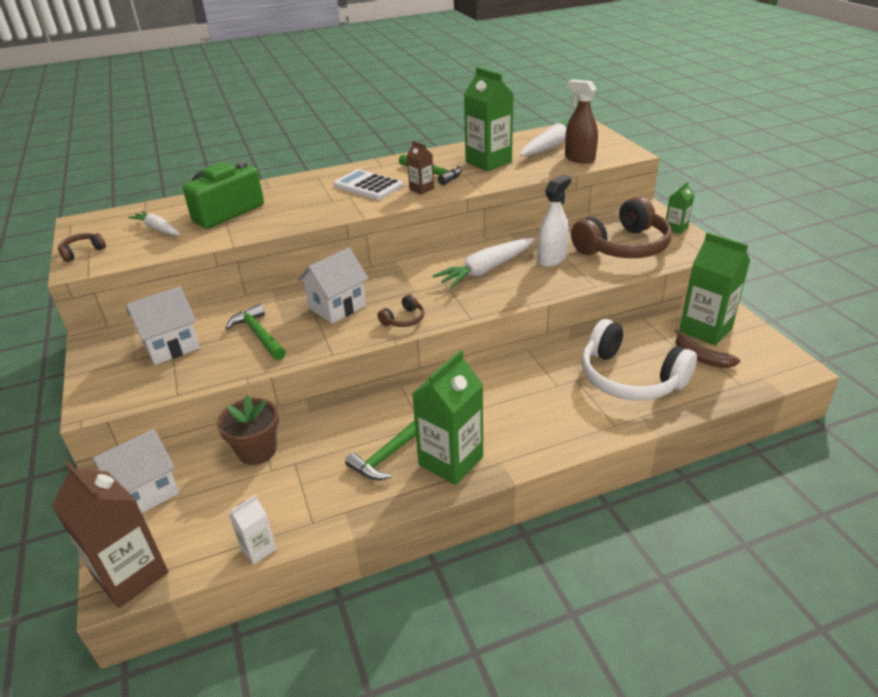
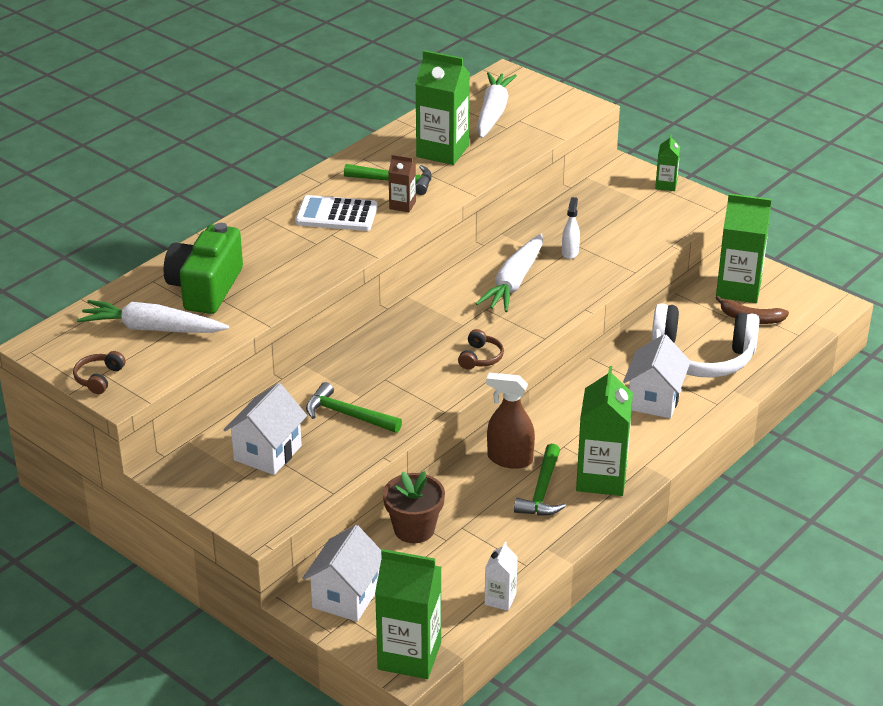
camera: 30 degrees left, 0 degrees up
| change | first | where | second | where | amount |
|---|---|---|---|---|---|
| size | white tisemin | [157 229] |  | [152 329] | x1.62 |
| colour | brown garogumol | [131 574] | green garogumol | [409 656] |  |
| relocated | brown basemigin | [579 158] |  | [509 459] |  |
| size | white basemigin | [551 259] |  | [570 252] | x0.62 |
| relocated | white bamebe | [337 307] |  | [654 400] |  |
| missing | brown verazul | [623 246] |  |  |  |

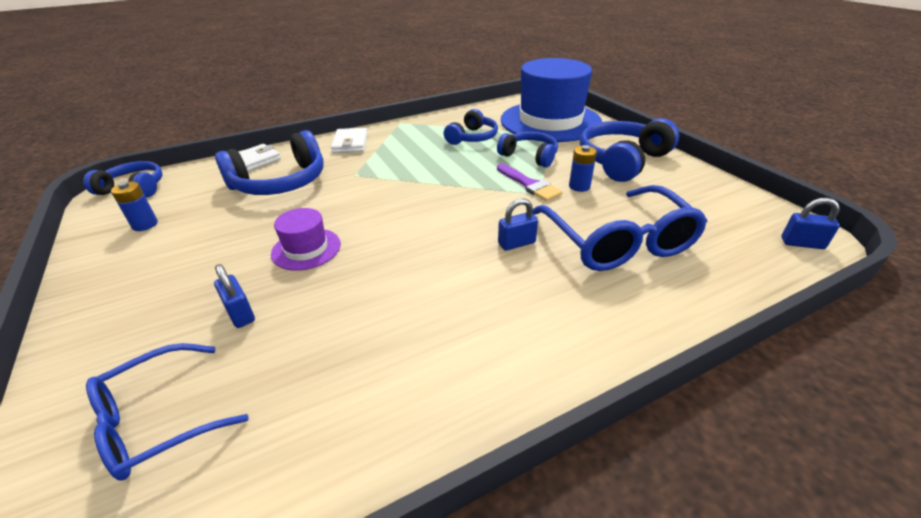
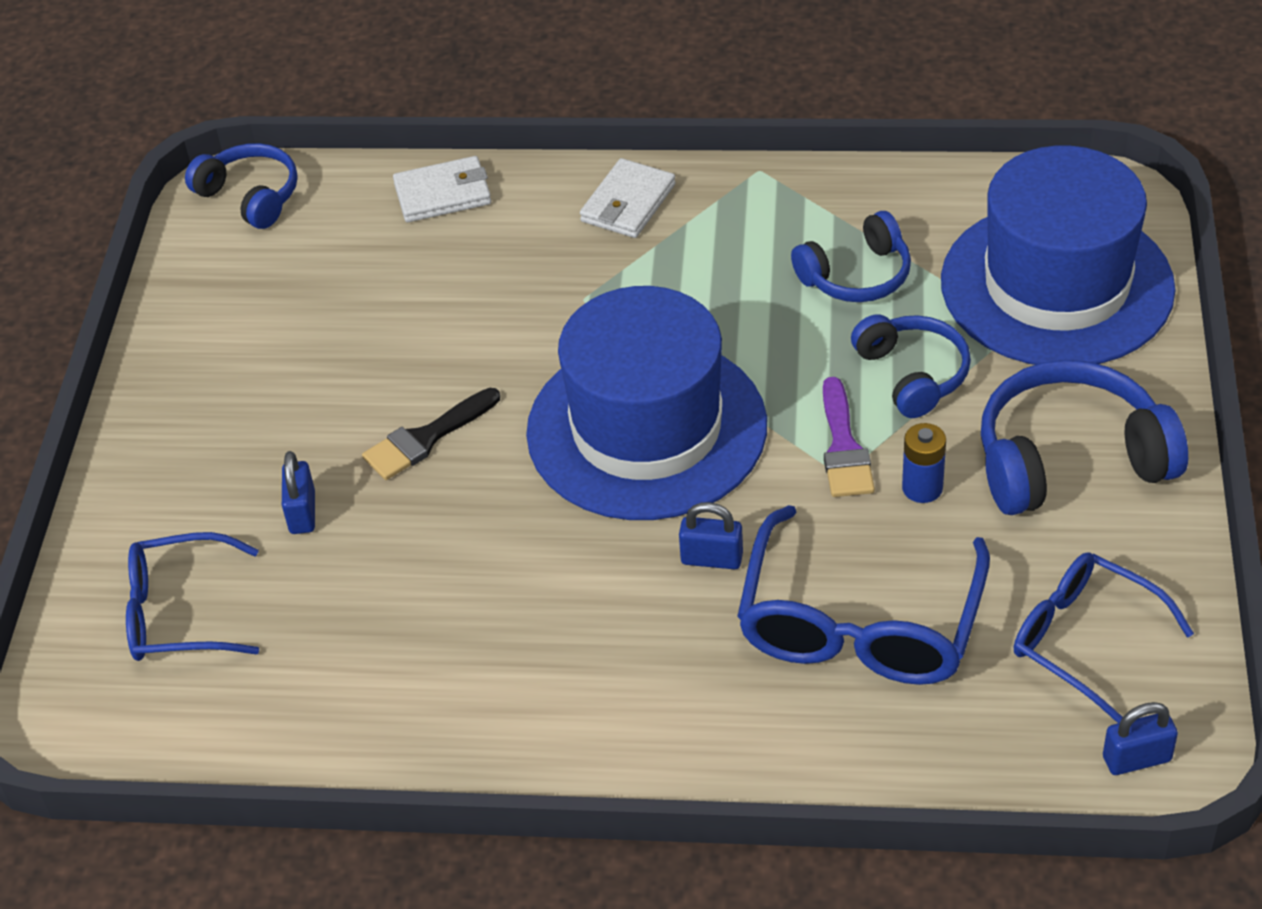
camera: 35 degrees right, 10 degrees up
| change | first | where | second | where | amount |
|---|---|---|---|---|---|
| exchanged | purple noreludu | [306 249] | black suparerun | [426 438] |  |
| appeared |  |  | blue noreludu | [646 429] |  |
| appeared |  |  | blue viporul | [1086 641] |  |
| spun | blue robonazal | [802 243] |  | [1136 759] | 60 degrees counterclockwise |
| missing | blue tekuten | [145 225] |  |  |  |
| missing | blue verazul | [280 182] |  |  |  |

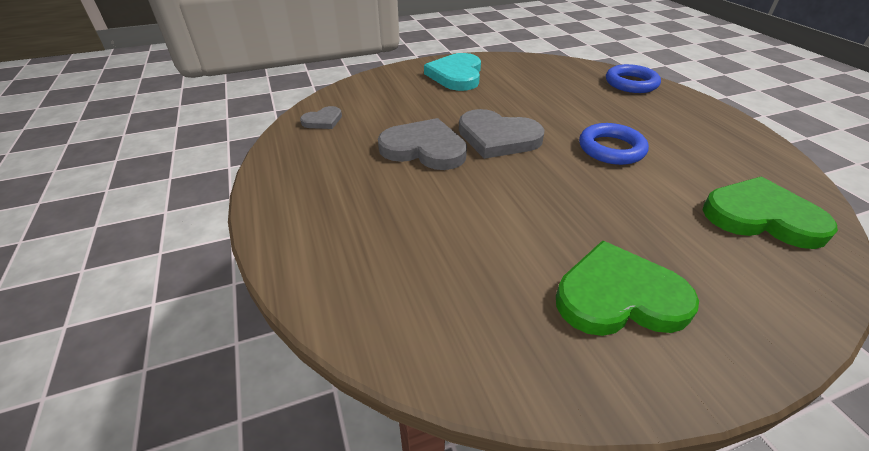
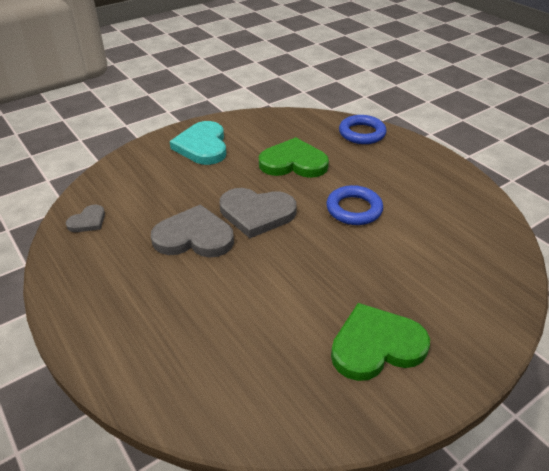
camera: 15 degrees left, 0 degrees up
| change | first | where | second | where | amount |
|---|---|---|---|---|---|
| relocated | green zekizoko | [761 217] |  | [293 163] |  |

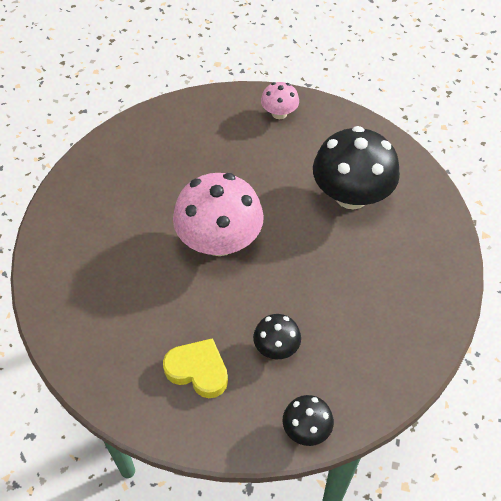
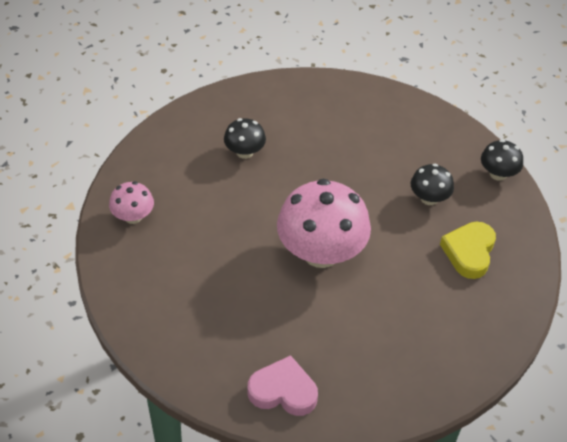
camera: 100 degrees left, 5 degrees down
| change | first | where | second | where | amount |
|---|---|---|---|---|---|
| size | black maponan | [351 195] |  | [244 152] | x0.49 |
| appeared |  |  | pink zekizoko | [283 391] |  |

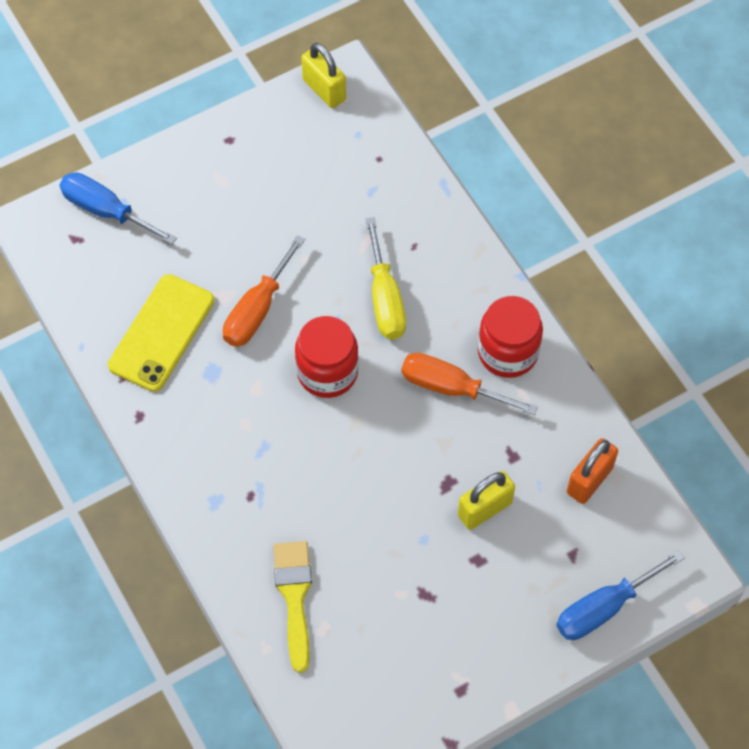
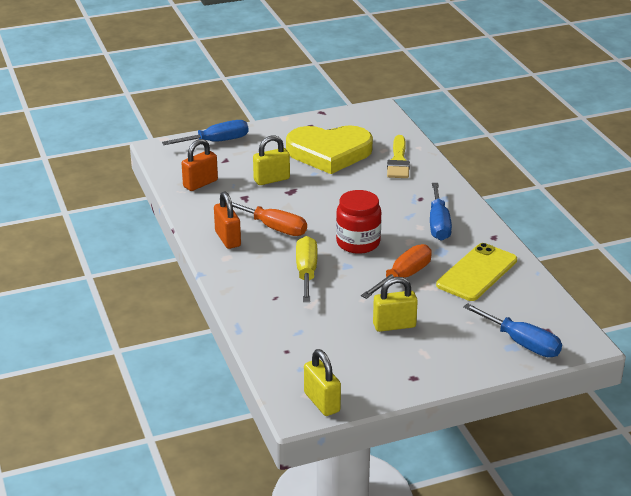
camera: 170 degrees left, 30 degrees down
| change | first | where | second | where | amount |
|---|---|---|---|---|---|
| exchanged | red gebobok | [508 352] | orange robonazal | [227 239] |  |
| appeared |  |  | yellow zekizoko | [329 153] |  |
| appeared |  |  | yellow robonazal | [394 325] |  |
| appeared |  |  | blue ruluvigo | [438 224] |  |

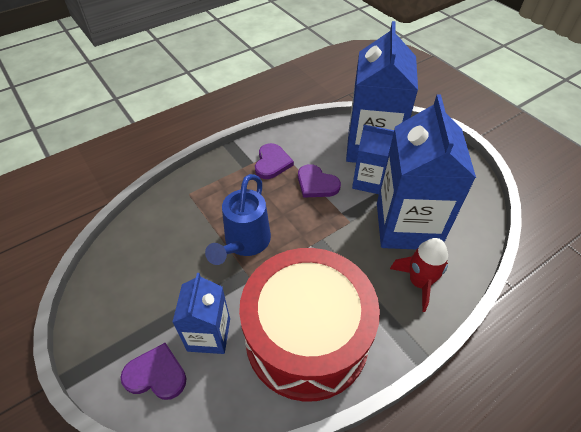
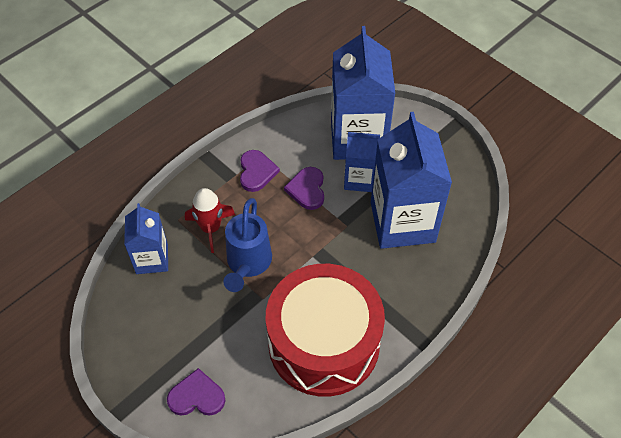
camera: 10 degrees left, 5 degrees up
| change | first | where | second | where | amount |
|---|---|---|---|---|---|
| relocated | blue garogumol | [209 334] |  | [152 259] |  |
| relocated | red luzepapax | [419 282] |  | [211 228] |  |
| spun | purple zekizoko | [316 184] |  | [307 189] | 60 degrees clockwise |

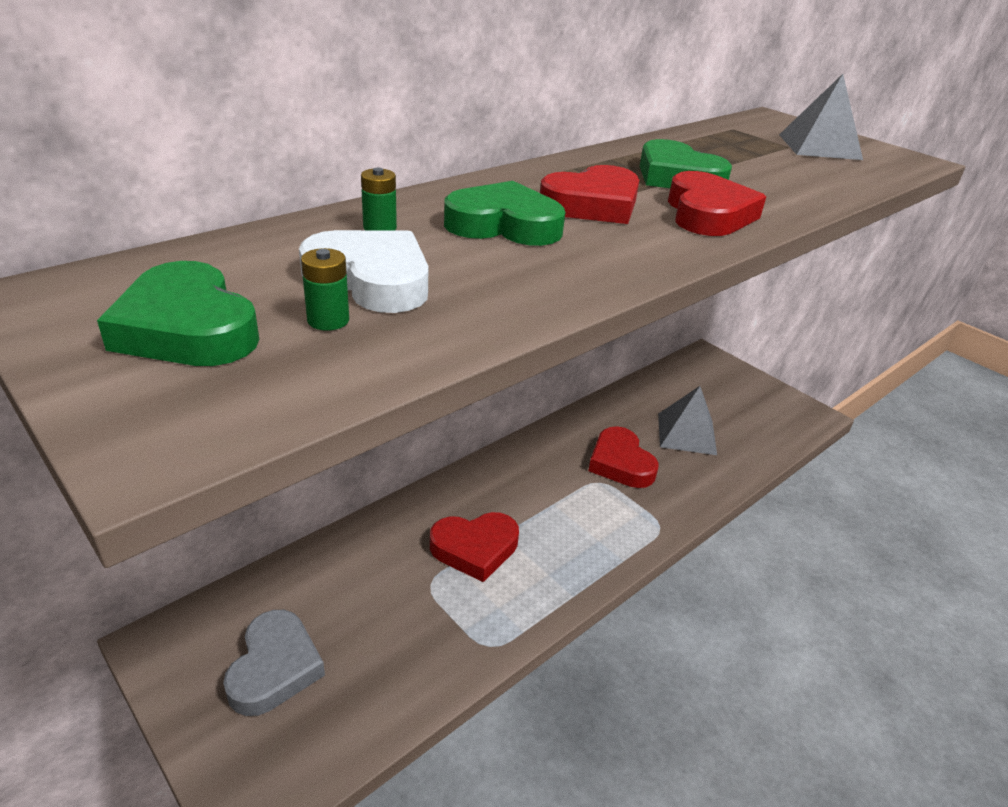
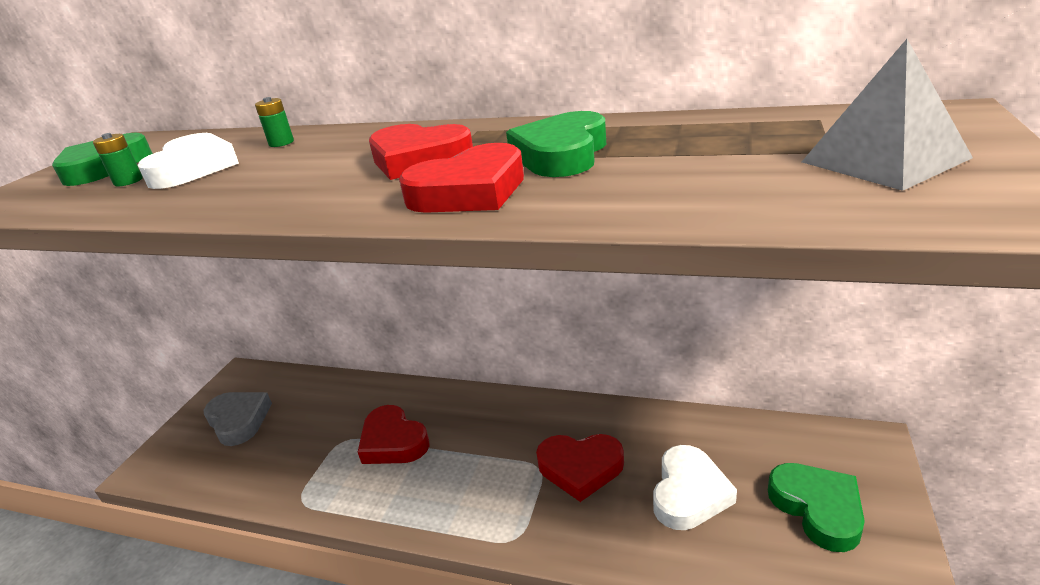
camera: 65 degrees right, 5 degrees down
| change | first | where | second | where | amount |
|---|---|---|---|---|---|
| spun | grey zekizoko | [274 668] |  | [239 420] | 105 degrees counterclockwise |
| spun | red zekizoko | [620 463] |  | [580 468] | 120 degrees counterclockwise |
| exchanged | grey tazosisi | [687 433] | white zekizoko | [689 493] |  |
| relocated | green zekizoko | [504 225] |  | [817 508] |  |

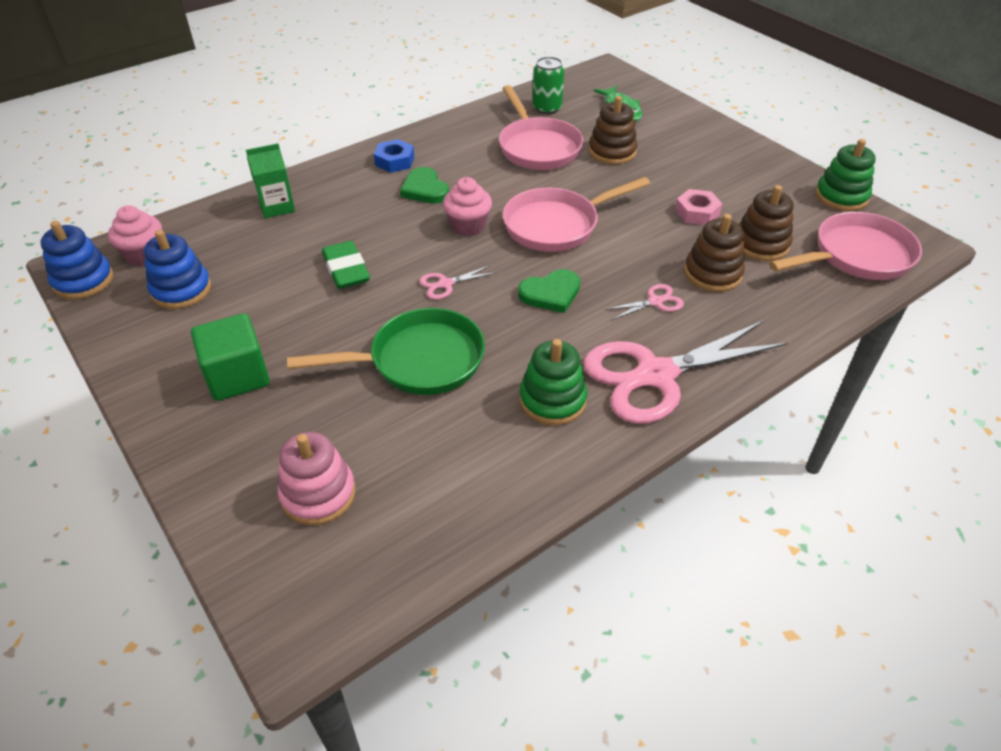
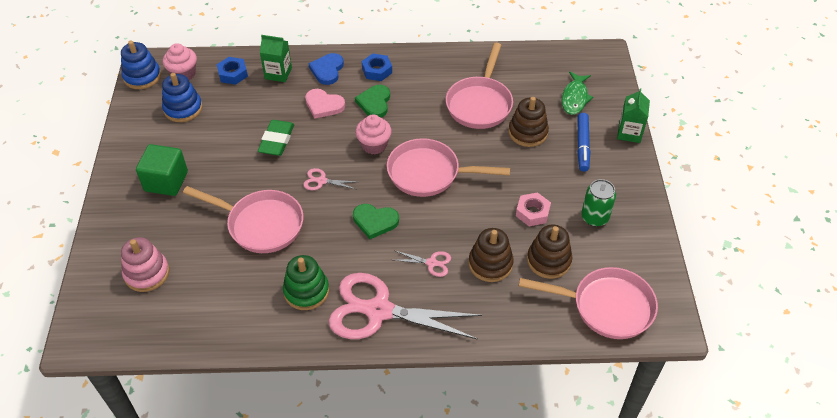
camera: 35 degrees right, 5 degrees up
| change | first | where | second | where | amount |
|---|---|---|---|---|---|
| colour | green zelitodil | [419 361] | pink zelitodil | [261 224] |  |
| appeared |  |  | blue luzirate | [233 74] |  |
| appeared |  |  | pink zekizoko | [324 105] |  |
| appeared |  |  | blue zekizoko | [327 70] |  |
| appeared |  |  | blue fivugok | [582 145] |  |
| relocated | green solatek | [547 108] |  | [594 217] |  |
| appeared |  |  | green garogumol | [629 133] |  |
| missing | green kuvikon | [841 196] |  |  |  |

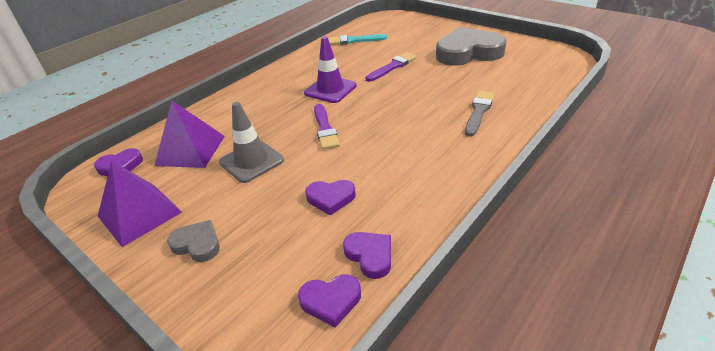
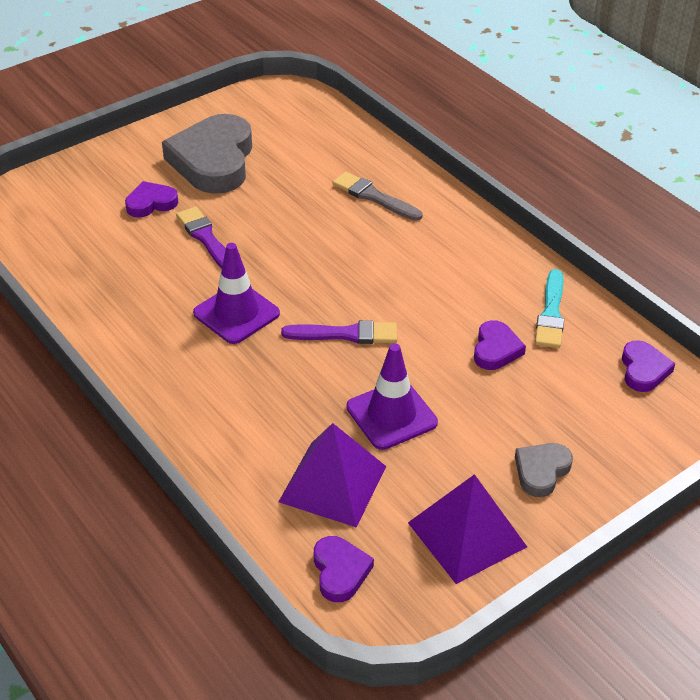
camera: 80 degrees left, 5 degrees up
| change | first | where | second | where | amount |
|---|---|---|---|---|---|
| relocated | purple zekizoko | [370 256] |  | [151 203] |  |
| colour | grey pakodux | [251 161] | purple pakodux | [391 415] |  |
| relocated | turquoise suparerun | [353 40] |  | [551 313] |  |

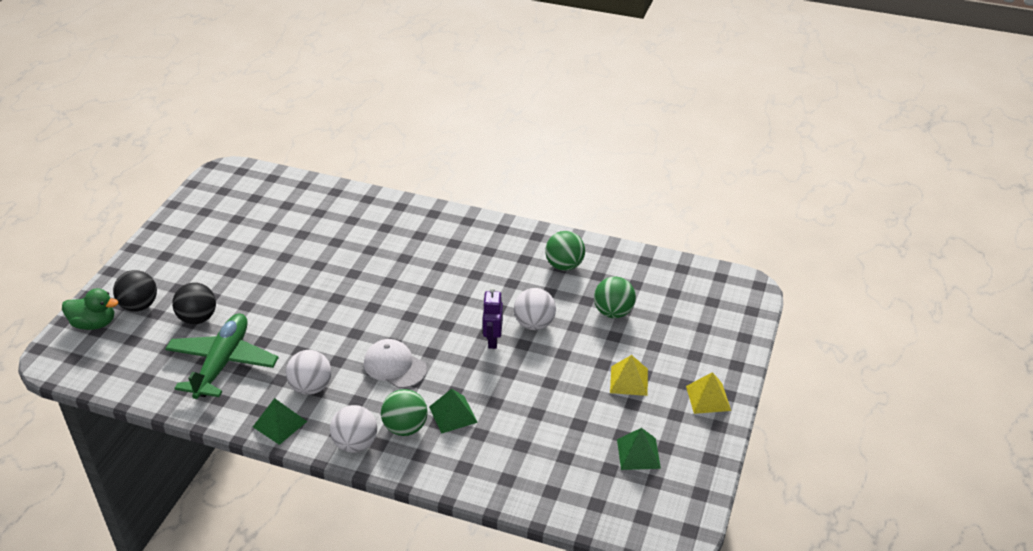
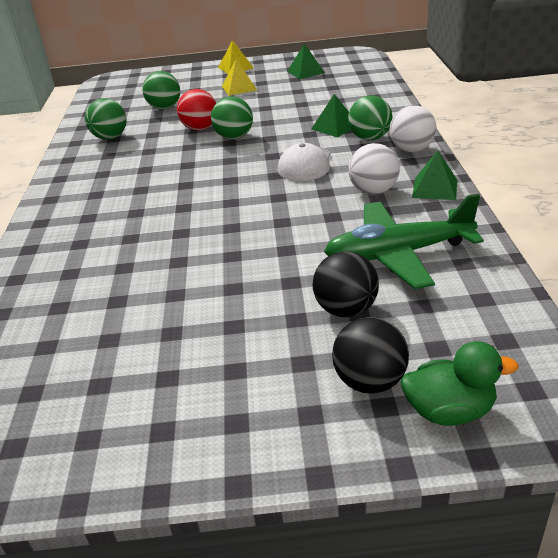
camera: 110 degrees left, 5 degrees down
| change | first | where | second | where | amount |
|---|---|---|---|---|---|
| colour | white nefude | [534 324] | red nefude | [200 128] |  |
| exchanged | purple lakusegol | [492 340] | green nefude | [234 137] |  |
| spun | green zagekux | [94 324] |  | [449 411] | 105 degrees clockwise |

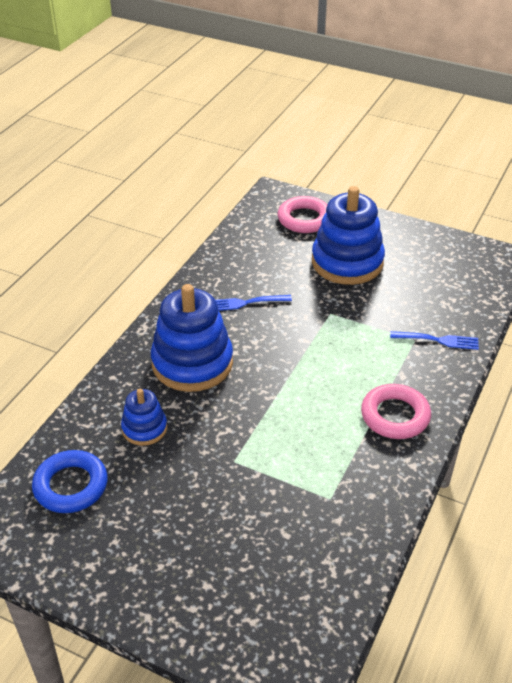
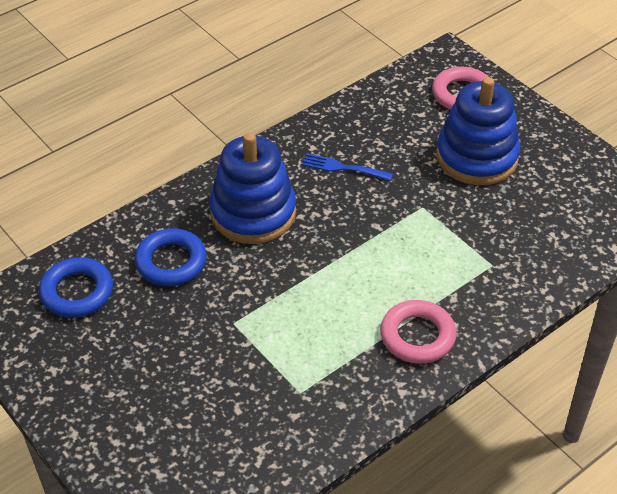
camera: 25 degrees right, 5 degrees up
| change | first | where | second | where | amount |
|---|---|---|---|---|---|
| exchanged | blue kuvikon | [144 428] | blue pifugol | [171 262] |  |
| missing | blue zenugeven | [438 340] |  |  |  |

